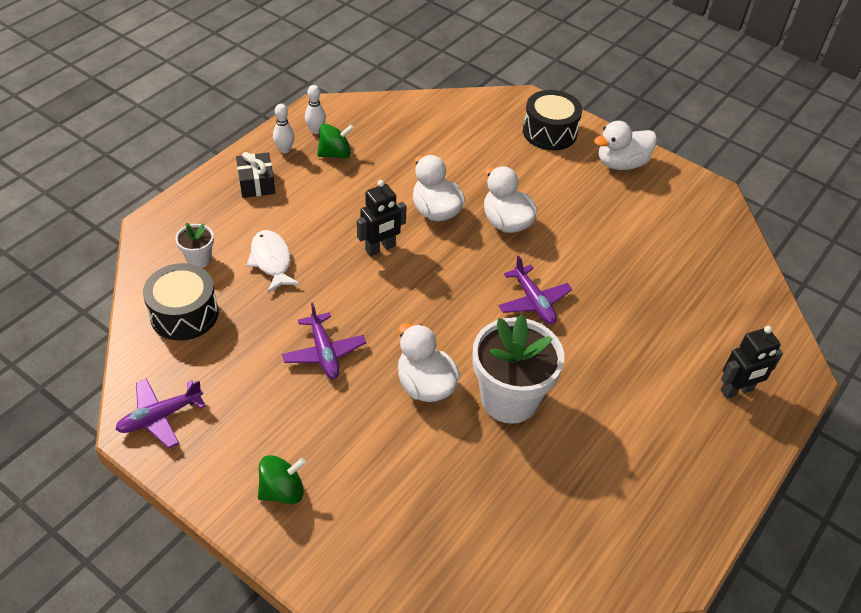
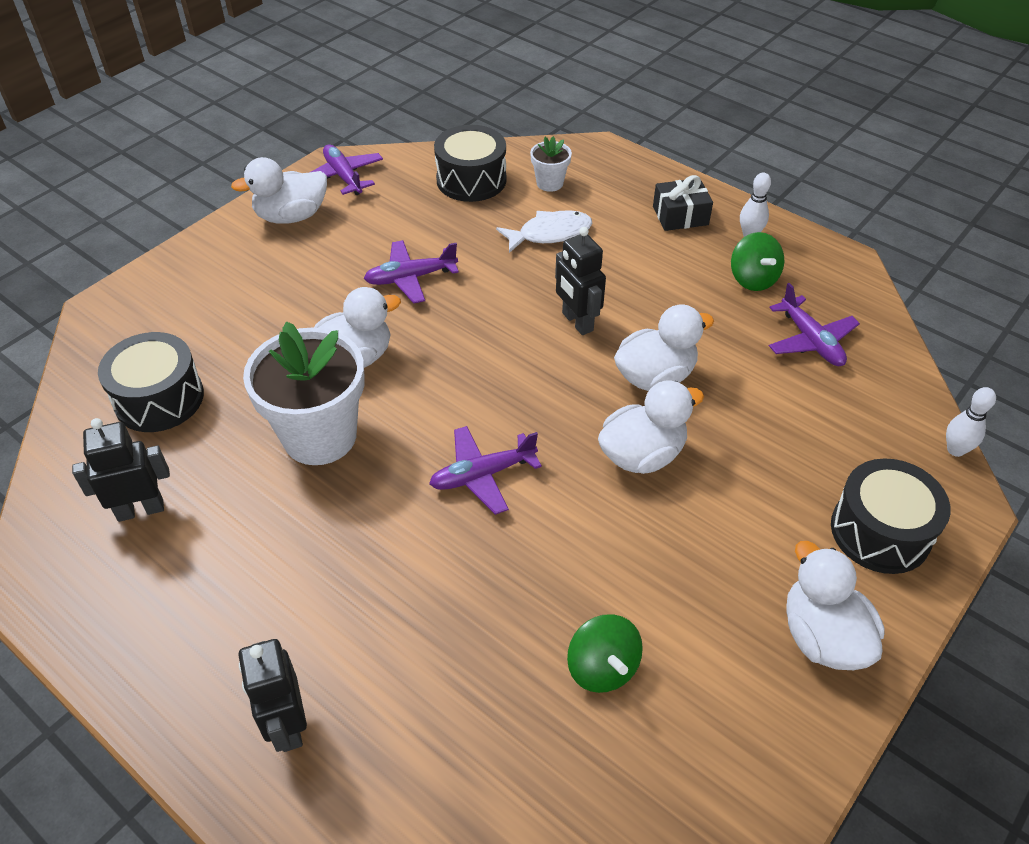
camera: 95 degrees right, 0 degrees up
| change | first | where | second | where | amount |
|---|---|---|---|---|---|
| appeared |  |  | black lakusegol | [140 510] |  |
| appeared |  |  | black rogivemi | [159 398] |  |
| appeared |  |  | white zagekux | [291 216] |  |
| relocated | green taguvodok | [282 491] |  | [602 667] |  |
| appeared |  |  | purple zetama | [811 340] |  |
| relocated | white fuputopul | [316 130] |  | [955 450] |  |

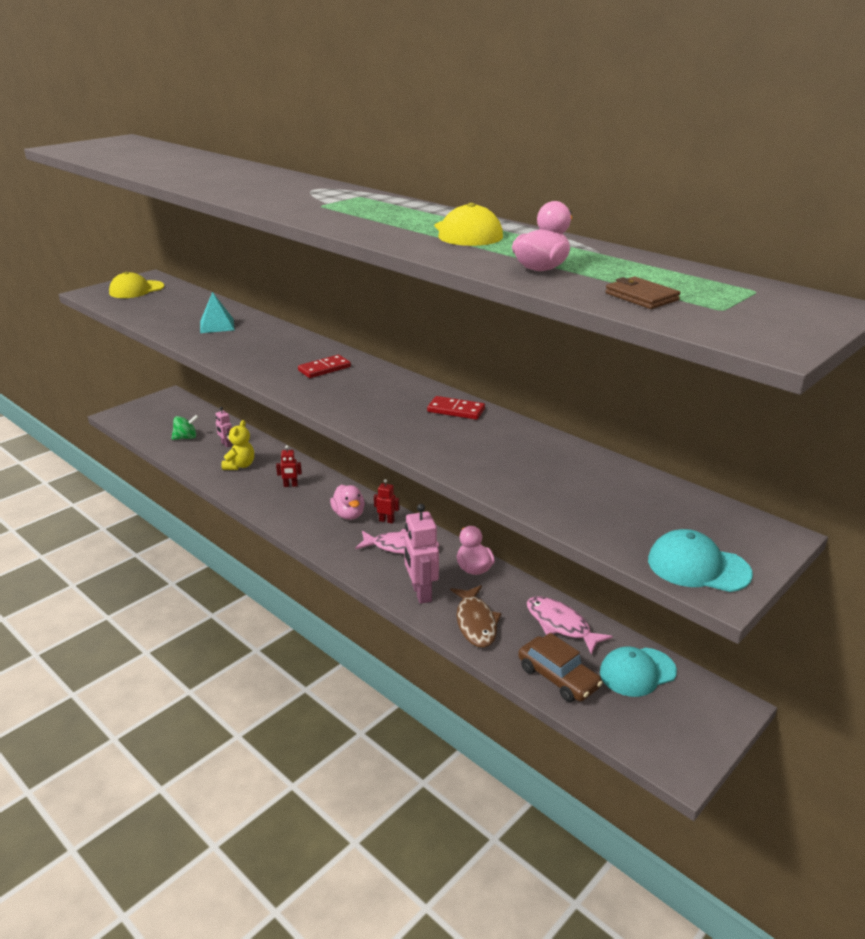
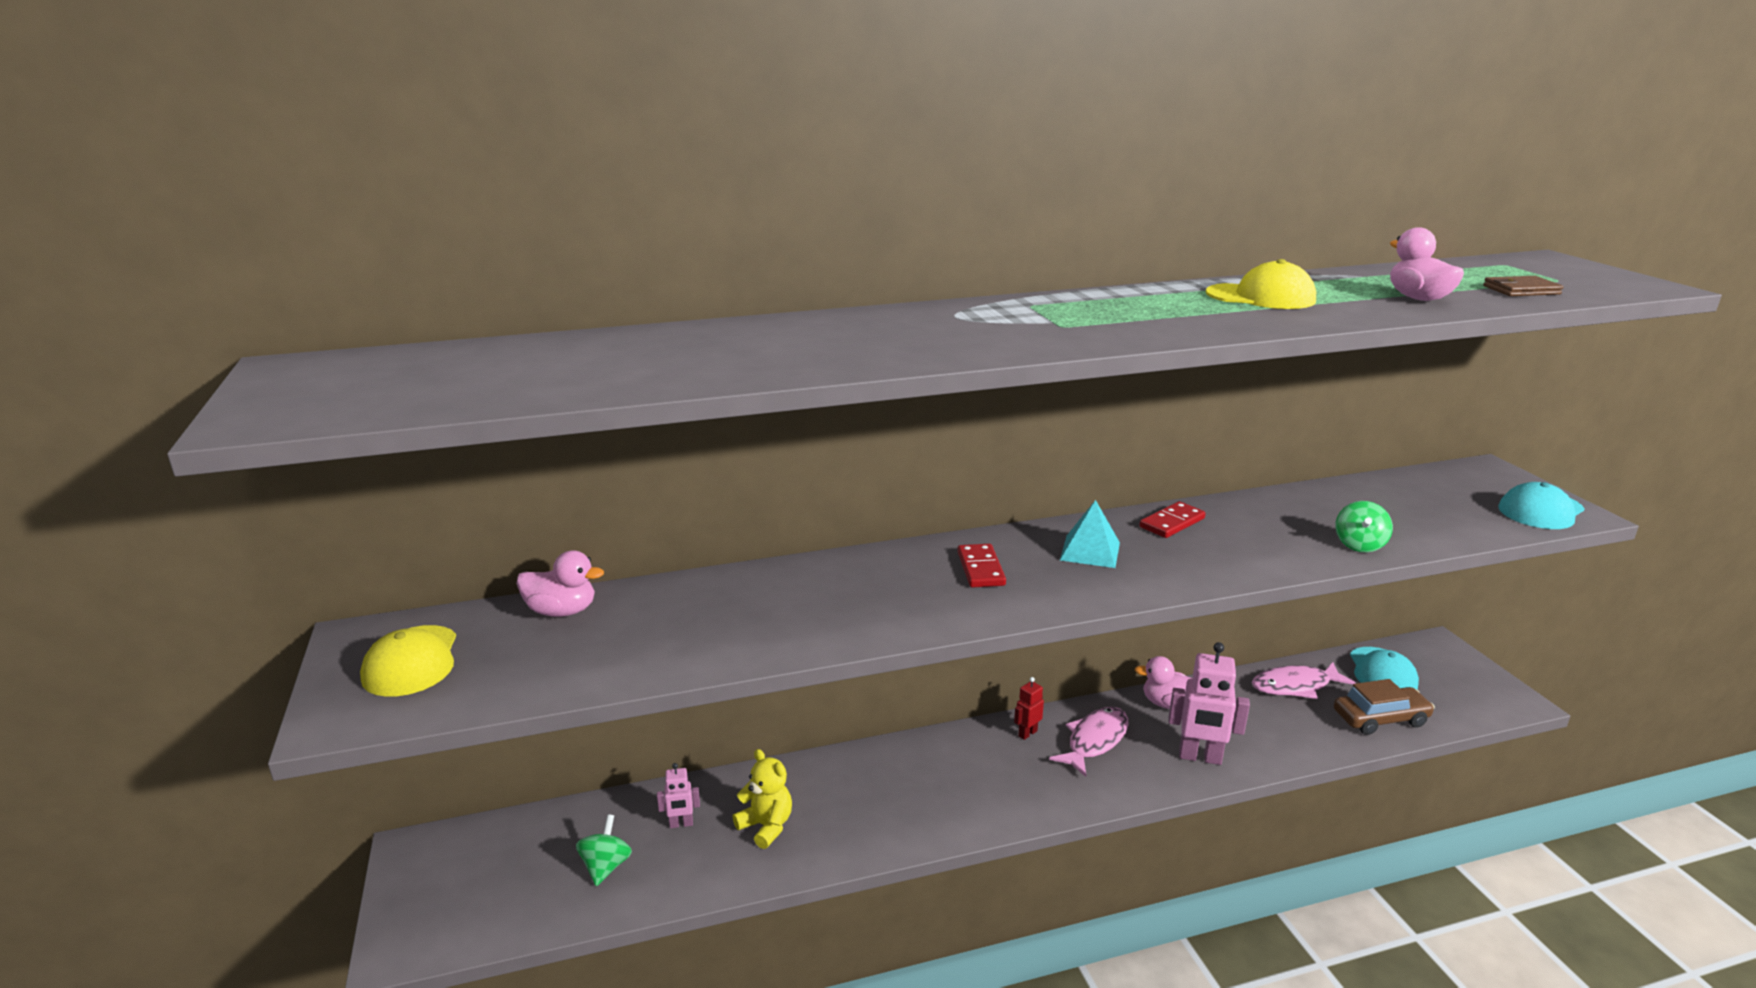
camera: 60 degrees left, 5 degrees down
| change | first | where | second | where | amount |
|---|---|---|---|---|---|
| relocated | pink zagekux | [349 515] |  | [562 611] |  |
| relocated | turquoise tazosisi | [217 325] |  | [1090 551] |  |
| appeared |  |  | green taguvodok | [1359 545] |  |
| missing | red lakusegol | [290 485] |  |  |  |
| missing | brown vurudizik | [475 622] |  |  |  |

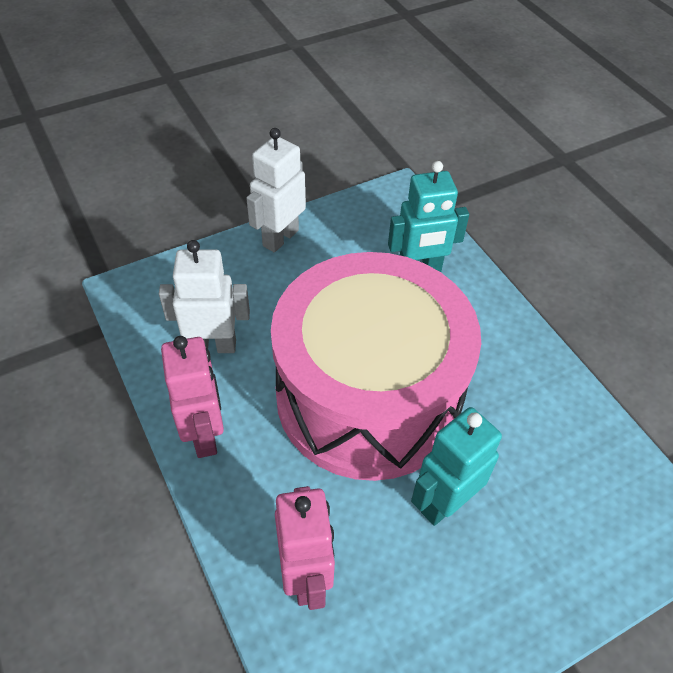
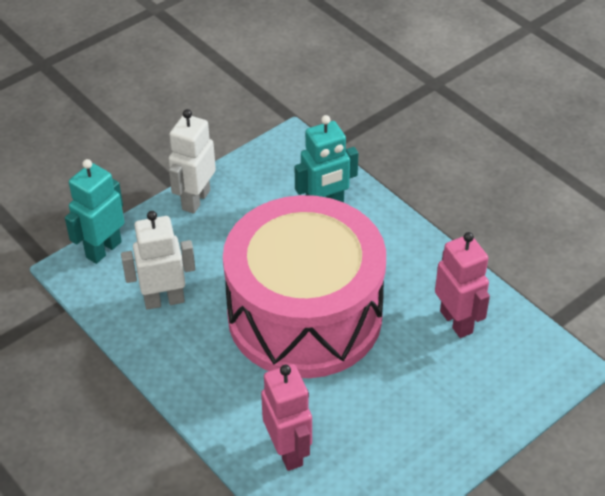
camera: 10 degrees left, 5 degrees down
| change | first | where | second | where | amount |
|---|---|---|---|---|---|
| relocated | turquoise lakusegol | [444 502] |  | [103 249] |  |
| relocated | pink lakusegol | [205 435] |  | [456 322] |  |

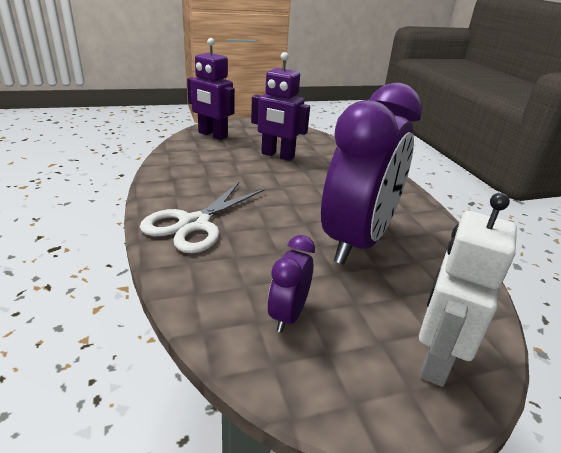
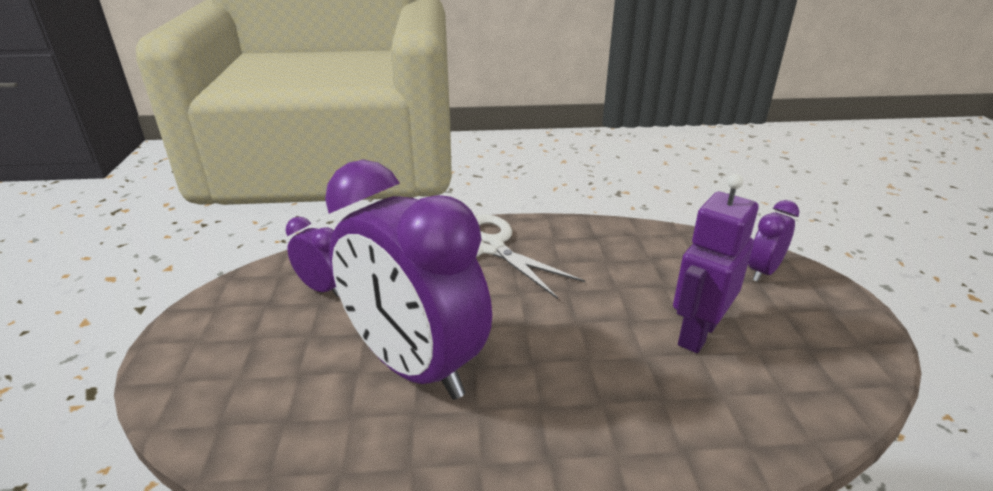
camera: 105 degrees right, 0 degrees up
| change | first | where | second | where | amount |
|---|---|---|---|---|---|
| exchanged | purple lakusegol | [212 135] | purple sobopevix | [763 271] |  |
| missing | white lakusegol | [435 359] |  |  |  |

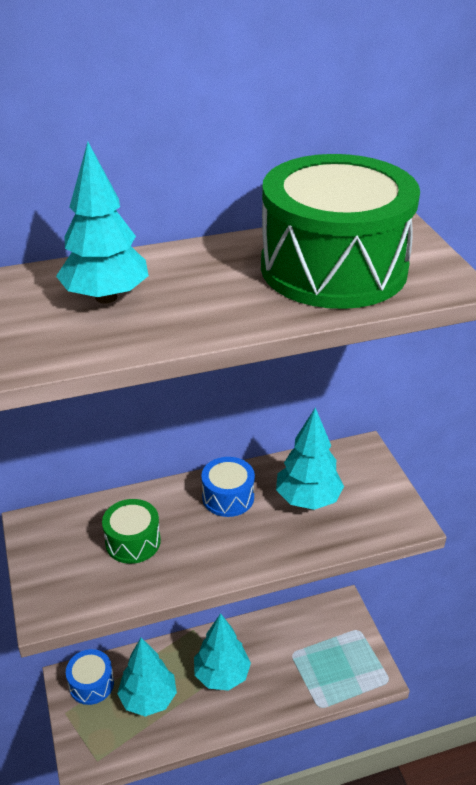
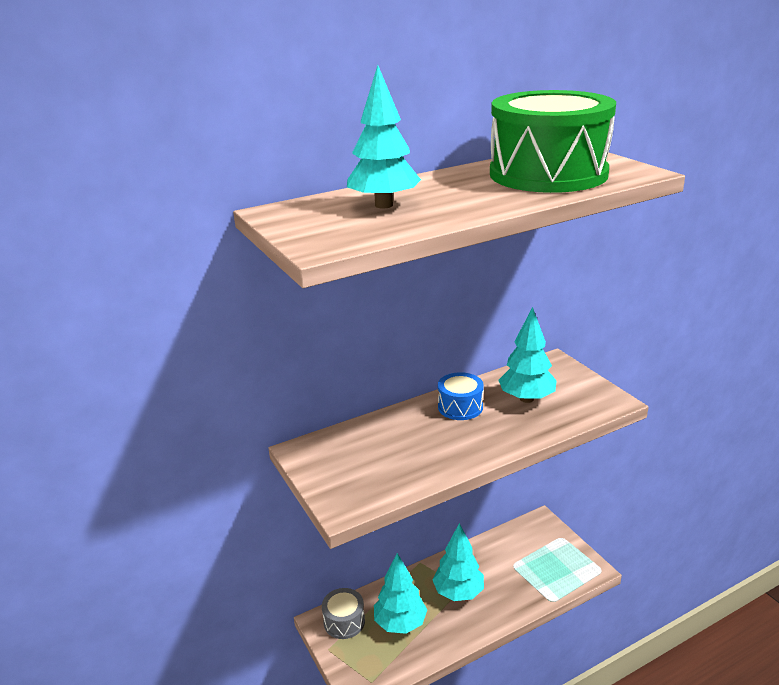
camera: 10 degrees left, 10 degrees down
| change | first | where | second | where | amount |
|---|---|---|---|---|---|
| colour | blue rogivemi | [91 684] | grey rogivemi | [344 621] |  |
| missing | green rogivemi | [133 541] |  |  |  |

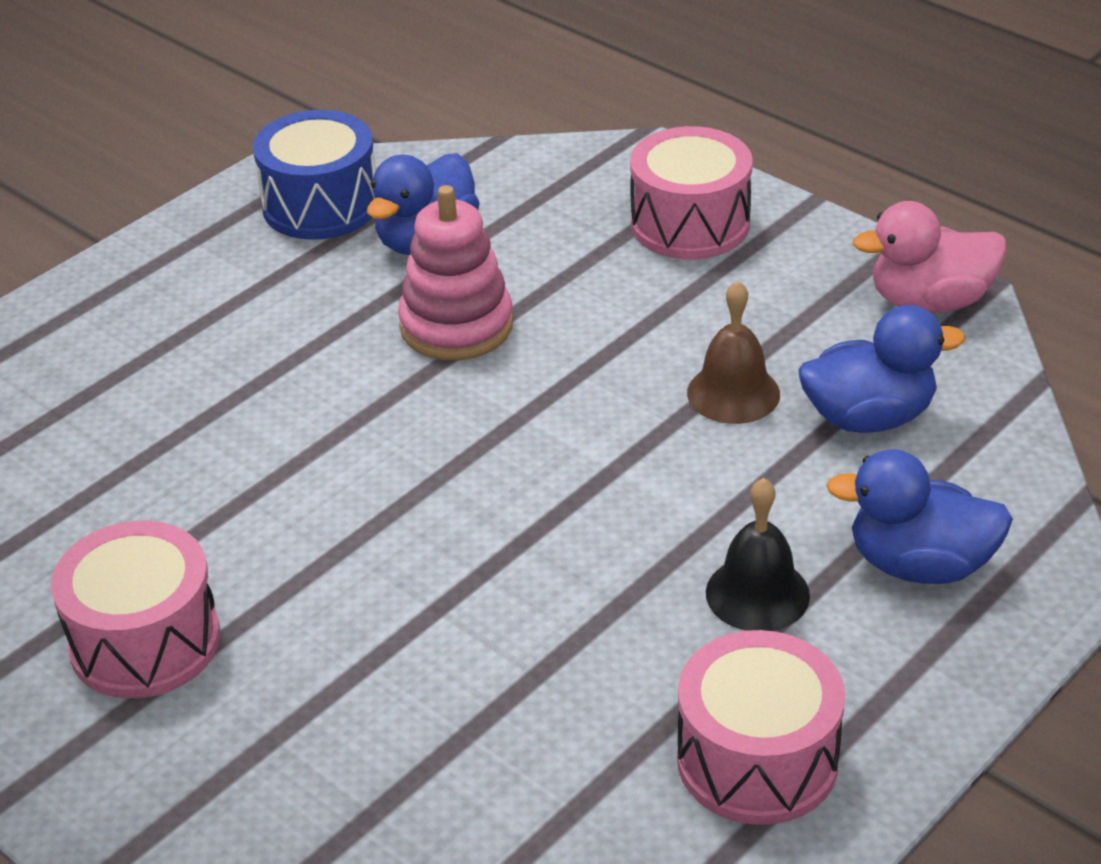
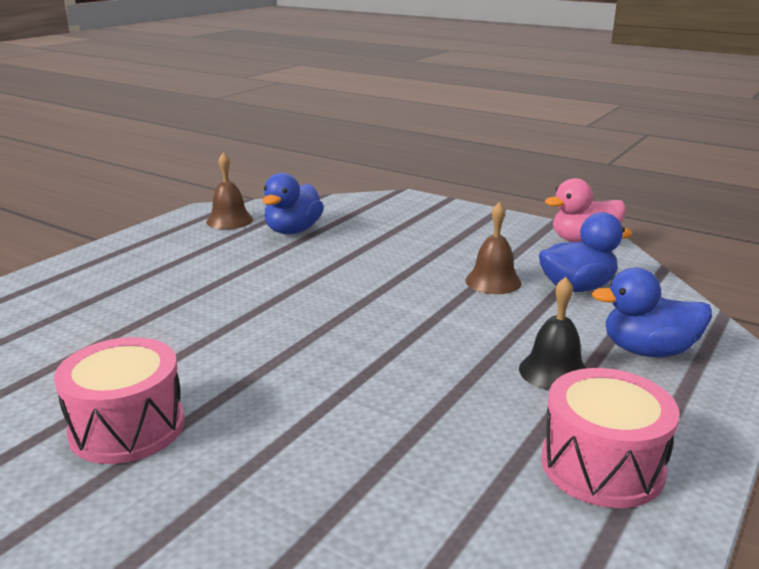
camera: 10 degrees left, 15 degrees down
| change | first | where | second | where | amount |
|---|---|---|---|---|---|
| exchanged | blue rogivemi | [320 205] | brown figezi | [229 220] |  |
| missing | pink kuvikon | [456 326] |  |  |  |
| missing | pink rogivemi | [690 224] |  |  |  |

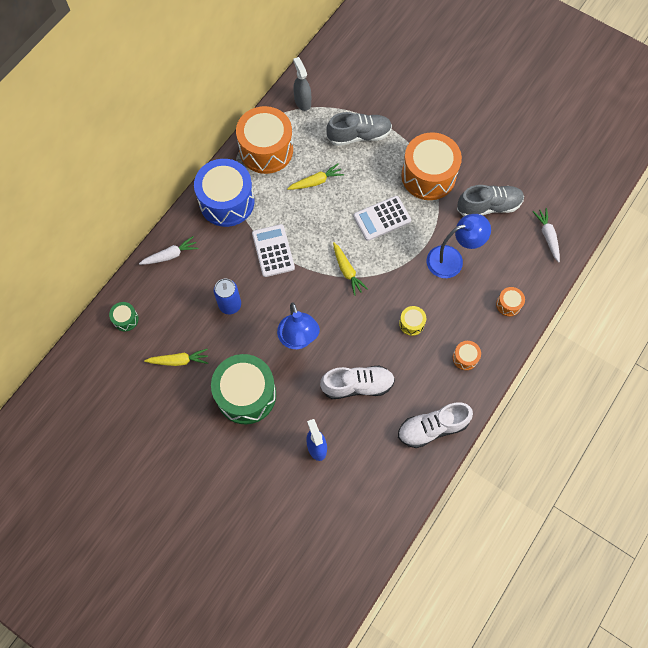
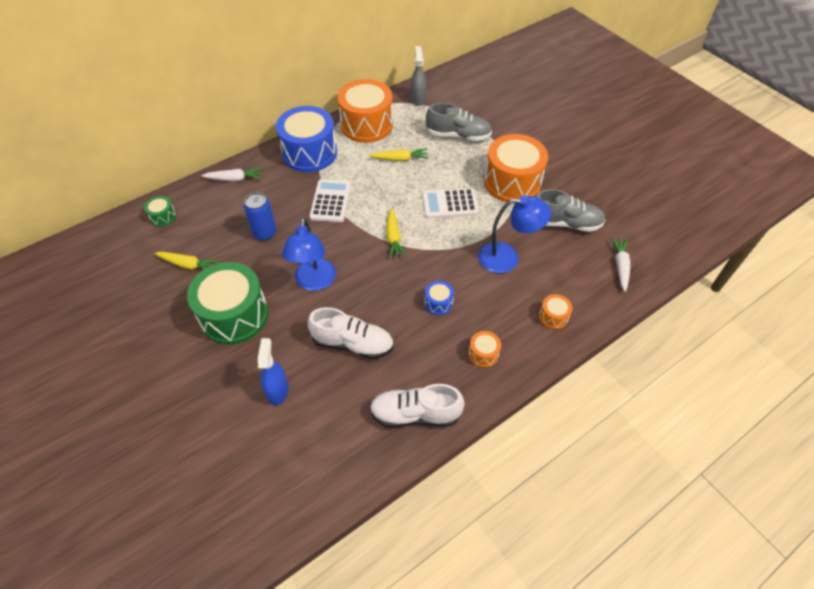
camera: 20 degrees right, 15 degrees down
| change | first | where | second | where | amount |
|---|---|---|---|---|---|
| colour | yellow rogivemi | [411 323] | blue rogivemi | [438 303] |  |

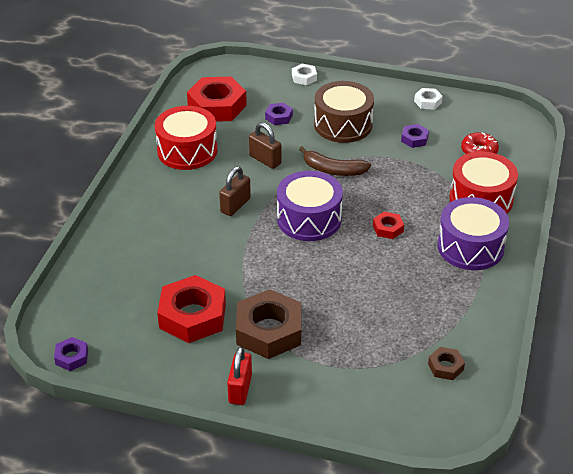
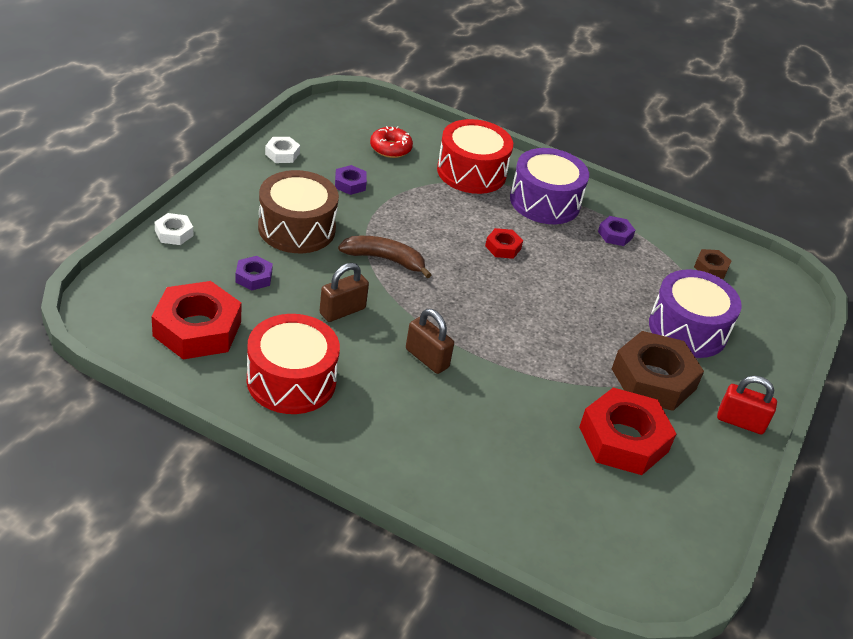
camera: 85 degrees left, 0 degrees up
| change | first | where | second | where | amount |
|---|---|---|---|---|---|
| spun | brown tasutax | [333 170] |  | [384 259] | 105 degrees counterclockwise |
| relocated | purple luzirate | [72 357] |  | [615 235] |  |
| relocated | purple rogivemi | [309 219] |  | [687 329] |  |

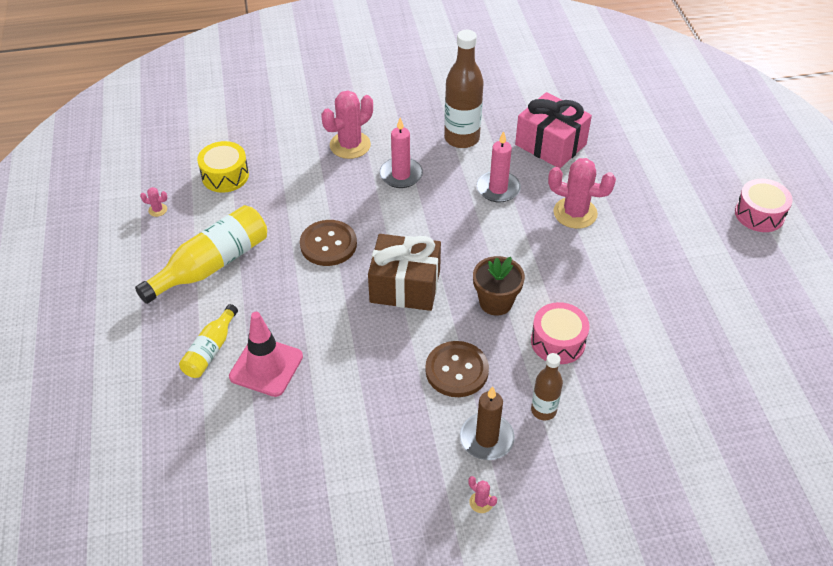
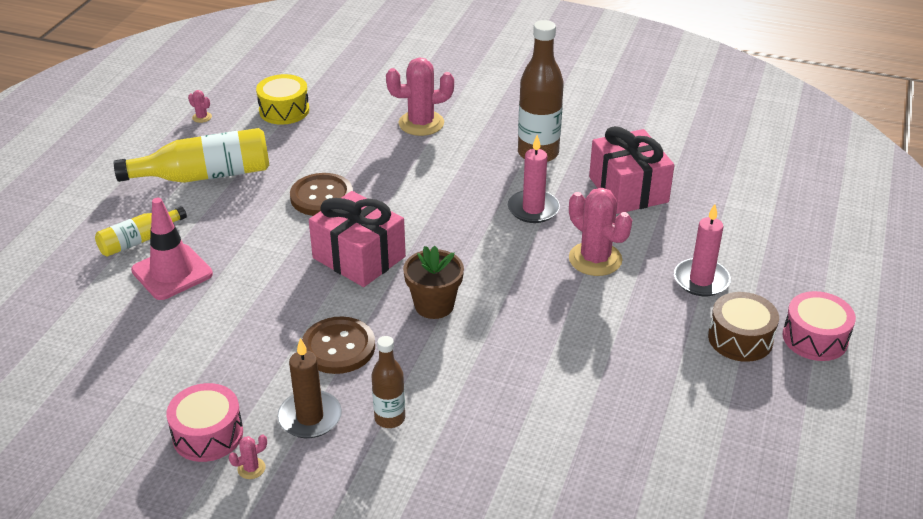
camera: 30 degrees right, 10 degrees down
| change | first | where | second | where | amount |
|---|---|---|---|---|---|
| relocated | pink rogivemi | [558 342] |  | [208 434] |  |
| spun | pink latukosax | [481 502] |  | [251 468] | 75 degrees clockwise |
| colour | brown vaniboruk | [405 286] | pink vaniboruk | [359 257] |  |
| relocated | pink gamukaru | [401 175] |  | [701 280] |  |
| appeared |  |  | brown rogivemi | [740 338] |  |

